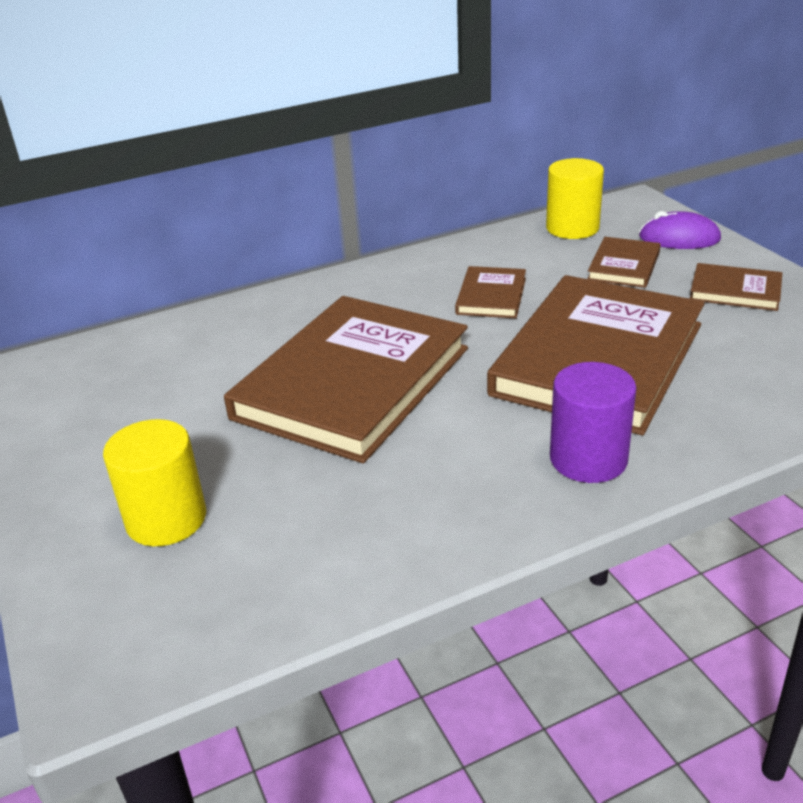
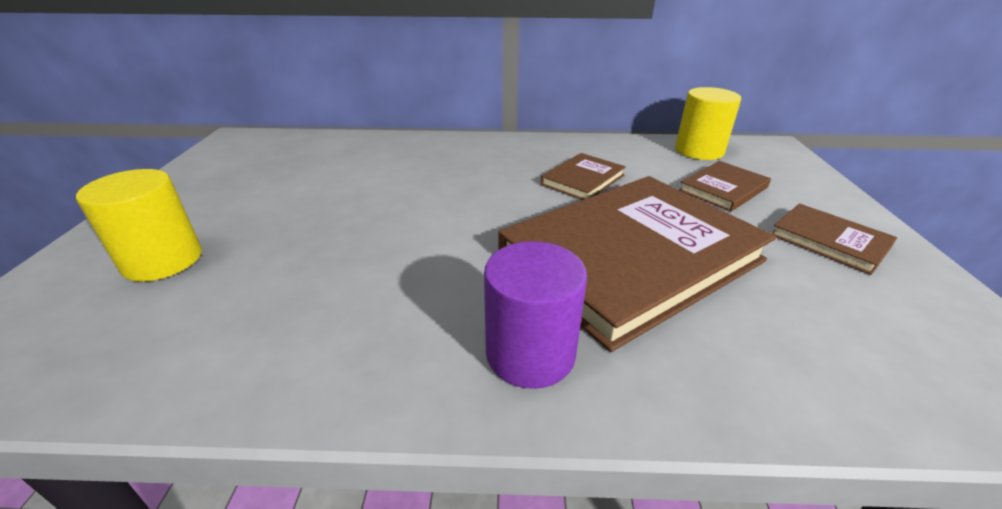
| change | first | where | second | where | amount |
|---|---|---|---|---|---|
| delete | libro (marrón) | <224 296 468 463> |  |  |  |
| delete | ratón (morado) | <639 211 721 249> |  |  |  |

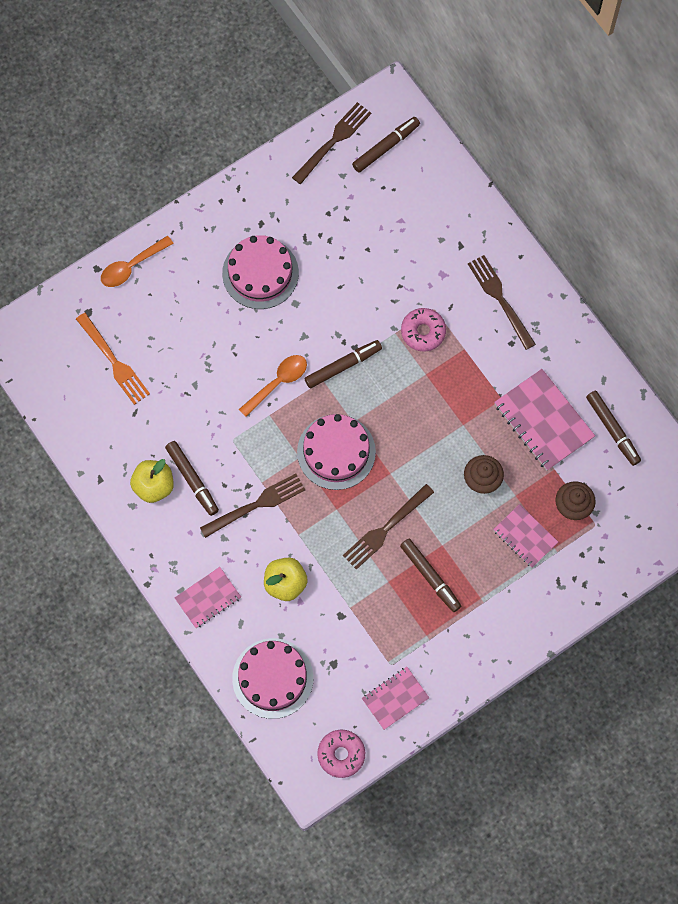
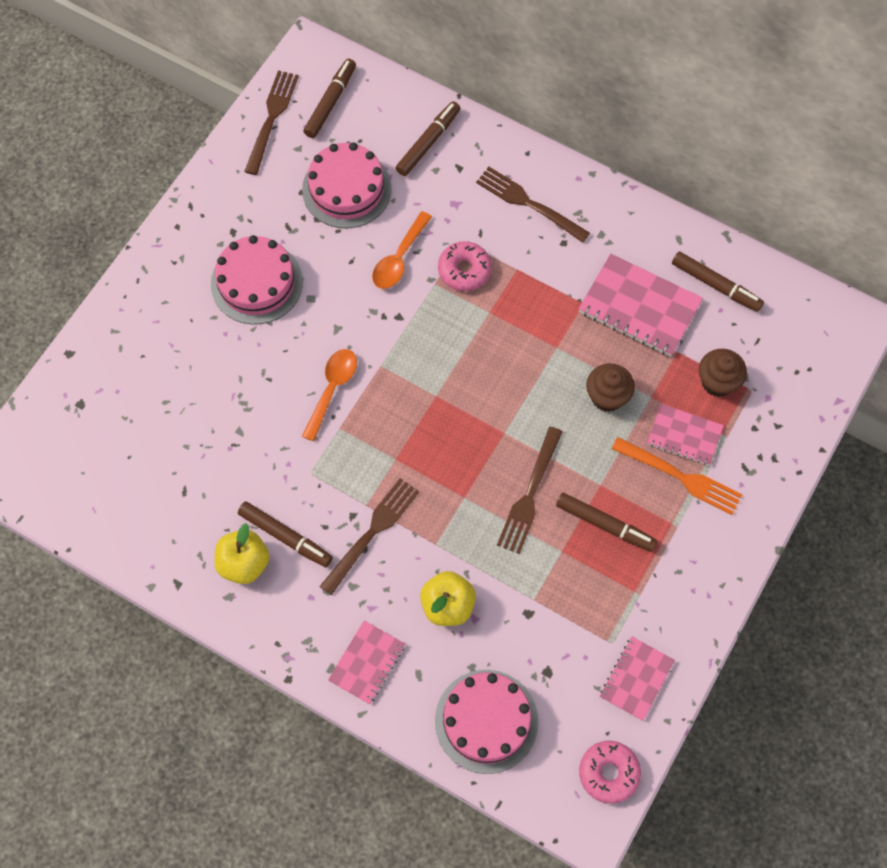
| change | first | where | second | where | amount |
|---|---|---|---|---|---|
| move | tenedor (naranja) | <76 313 150 405> |  | <611 437 742 515> |  |
| move | cuchara (naranja) | <101 236 174 287> |  | <372 211 432 289> |  |
| move | tarta (rosa) | <297 414 376 490> |  | <302 142 392 228> |  |
| move | rotulador (marrón) | <304 340 382 388> |  | <396 101 460 176> |  |

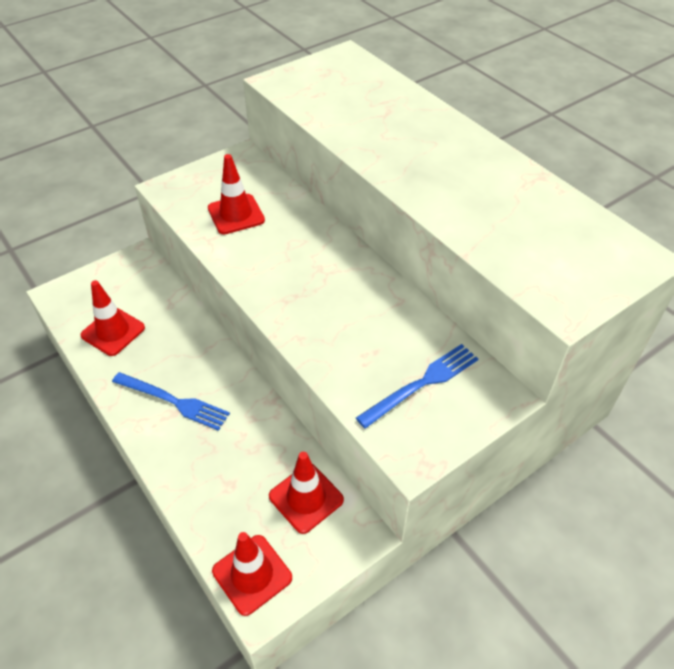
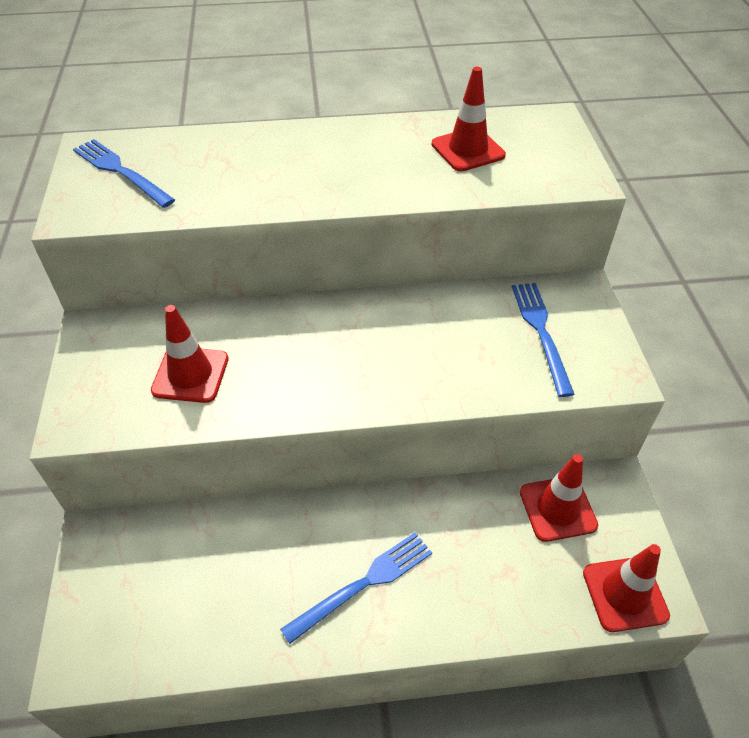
| change | first | where | second | where | amount |
|---|---|---|---|---|---|
| insert |  |  | tenedor (azul) | <73 139 175 208> |  |
| move | cono de tráfico (rojo) | <80 280 145 356> |  | <432 67 506 172> |  |

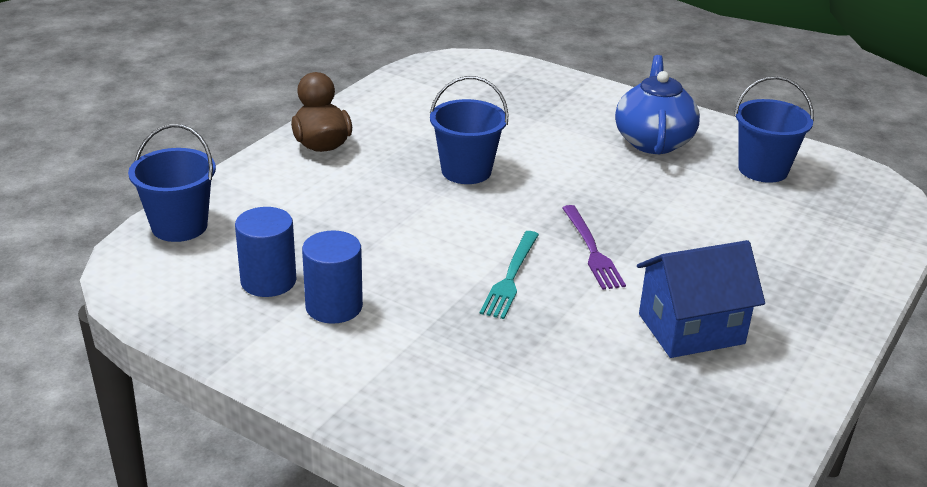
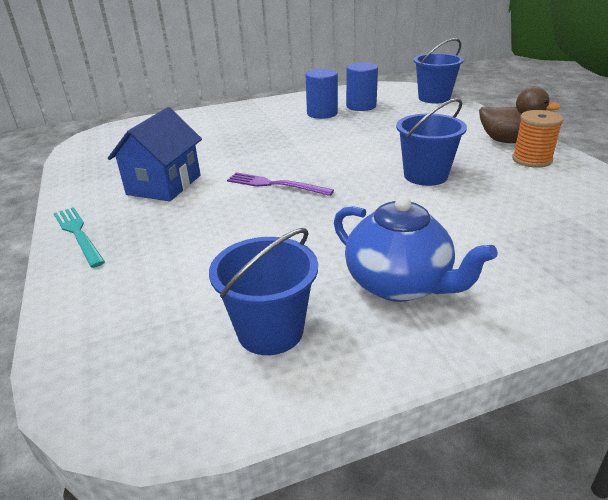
| change | first | where | second | where | amount |
|---|---|---|---|---|---|
| insert |  |  | carrete (naranja) | <512 110 564 168> |  |
| move | tenedor (turquesa) | <480 231 539 319> |  | <53 207 105 268> |  |

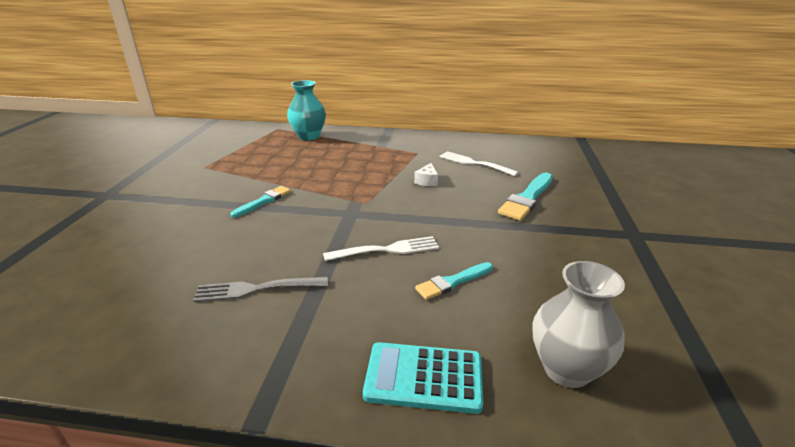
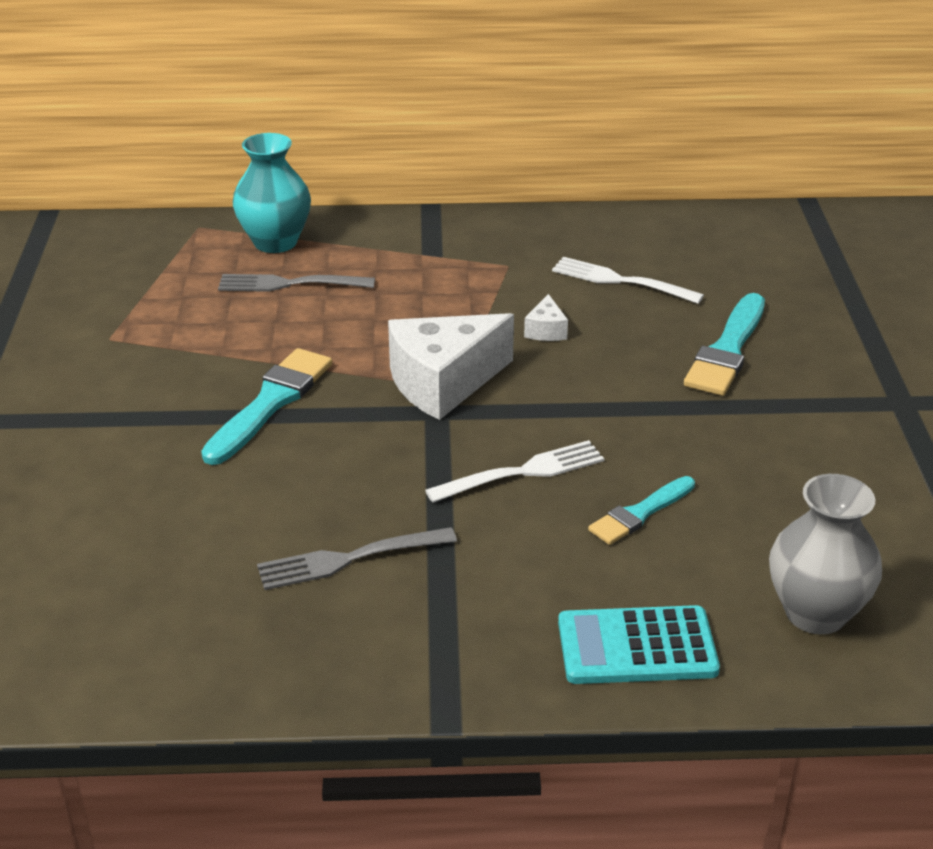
| change | first | where | second | where | amount |
|---|---|---|---|---|---|
| insert |  |  | tenedor (gris) | <218 274 375 292> |  |
| insert |  |  | queso (blanco) | <388 313 514 420> |  |
| resize | pincel (turquesa) | <230 186 291 218> |  | <201 348 332 465> | x1.58 |

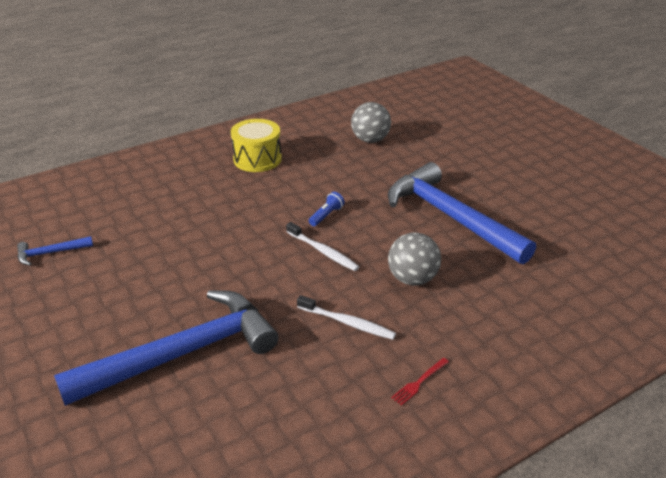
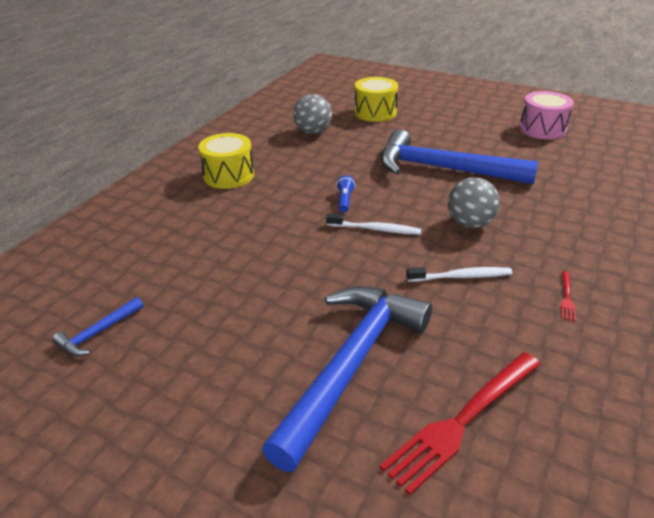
| change | first | where | second | where | amount |
|---|---|---|---|---|---|
| insert |  |  | tambor (amarillo) | <354 77 398 122> |  |
| insert |  |  | tenedor (rojo) | <380 352 541 495> |  |
| insert |  |  | tambor (rosa) | <519 91 574 139> |  |

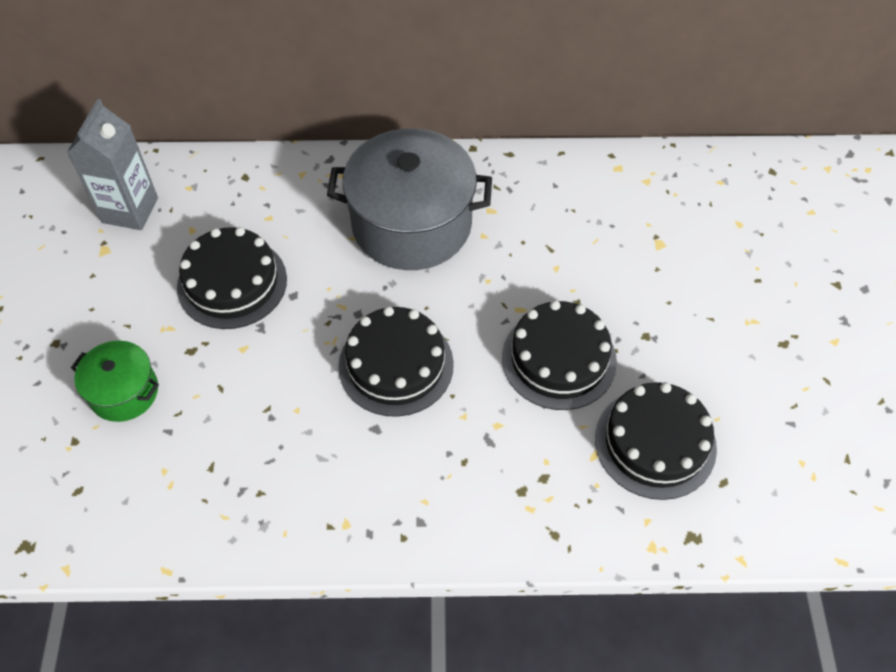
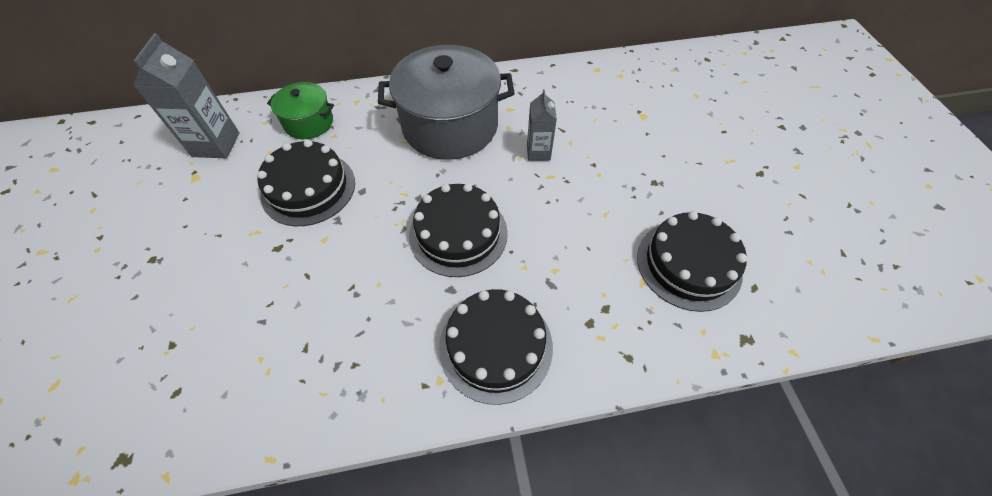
| change | first | where | second | where | amount |
|---|---|---|---|---|---|
| insert |  |  | cartón de leche (gris) | <527 89 557 161> |  |
| move | olla (verde) | <71 341 159 422> |  | <267 82 334 139> |  |
| move | tarta (negro) | <502 300 617 410> |  | <439 289 553 405> |  |

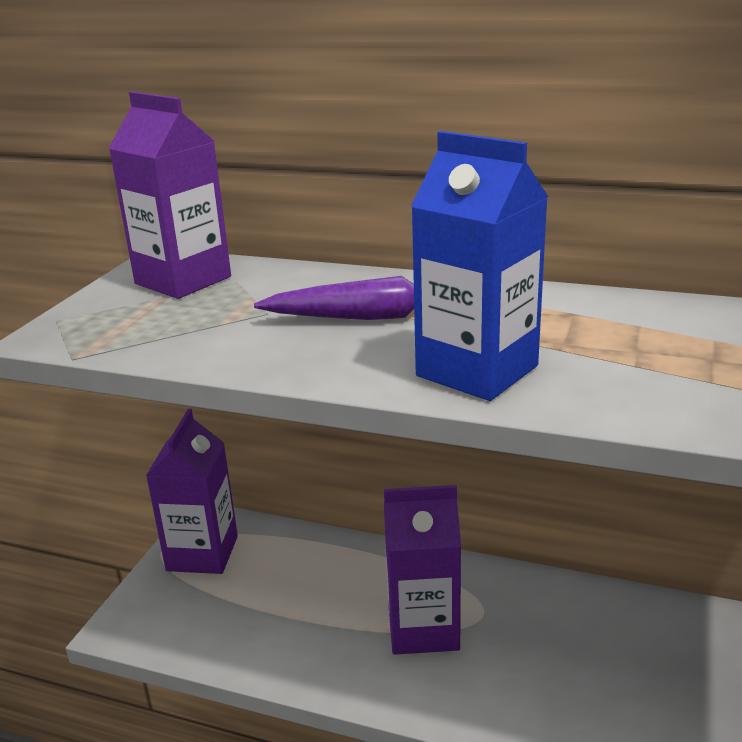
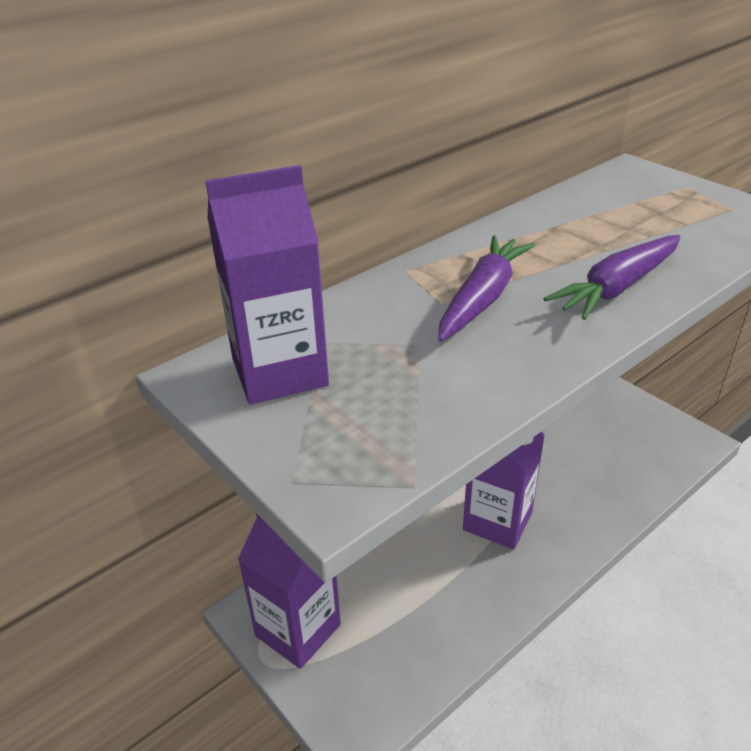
| change | first | where | second | where | amount |
|---|---|---|---|---|---|
| replace | cartón de leche (azul) | <411 131 548 401> | zanahoria (morado) | <544 235 681 320> |  |

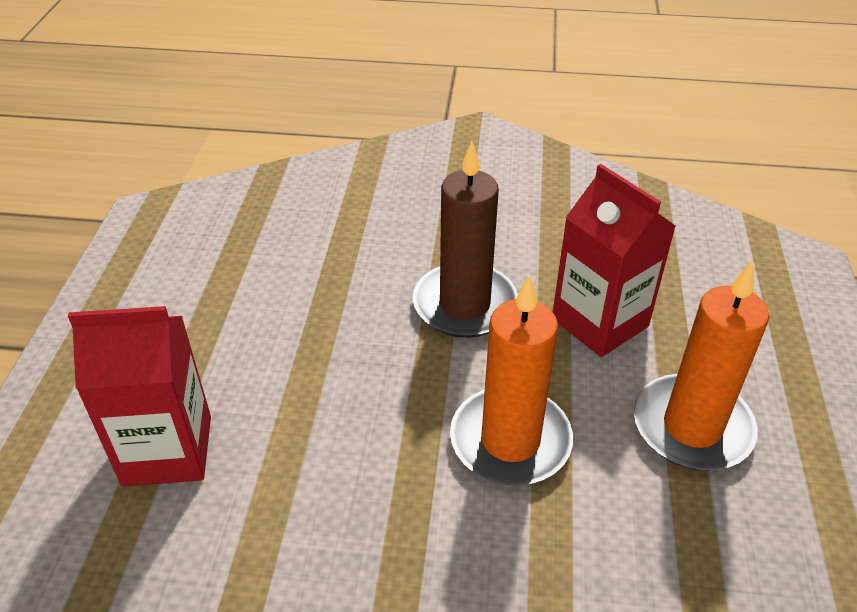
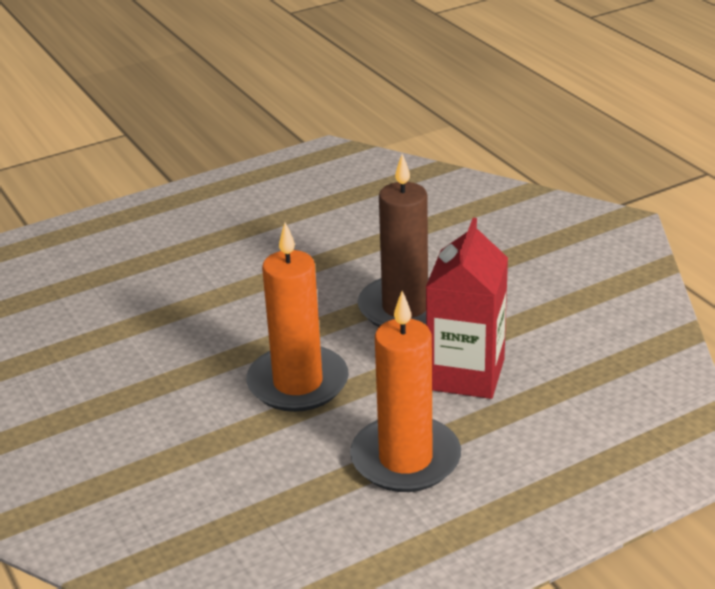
| change | first | where | second | where | amount |
|---|---|---|---|---|---|
| delete | cartón de leche (rojo) | <68 306 211 487> |  |  |  |

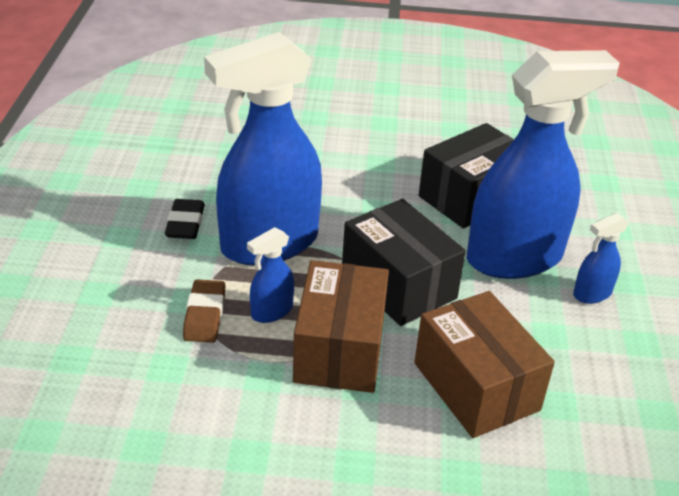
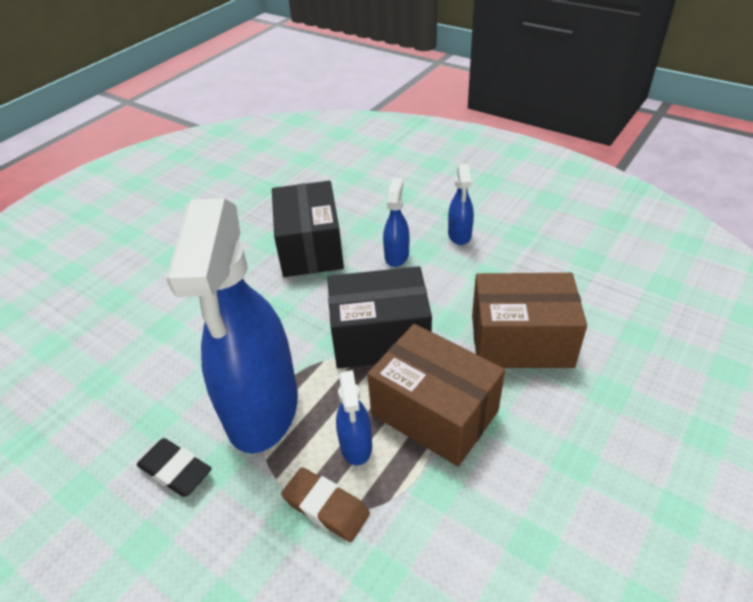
| change | first | where | second | where | amount |
|---|---|---|---|---|---|
| resize | pulverizador (azul) | <466 50 620 279> |  | <383 178 409 267> | x0.42 |

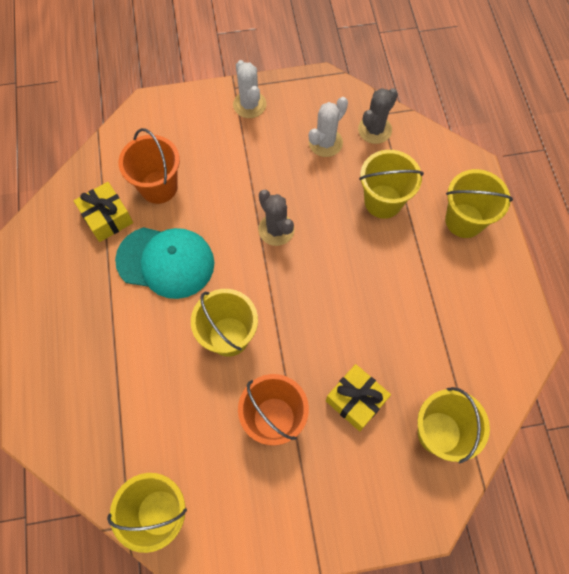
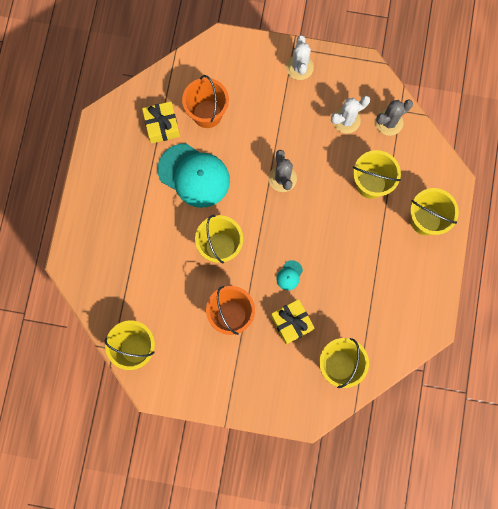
| change | first | where | second | where | amount |
|---|---|---|---|---|---|
| insert |  |  | gorra (turquesa) | <276 260 303 290> |  |

